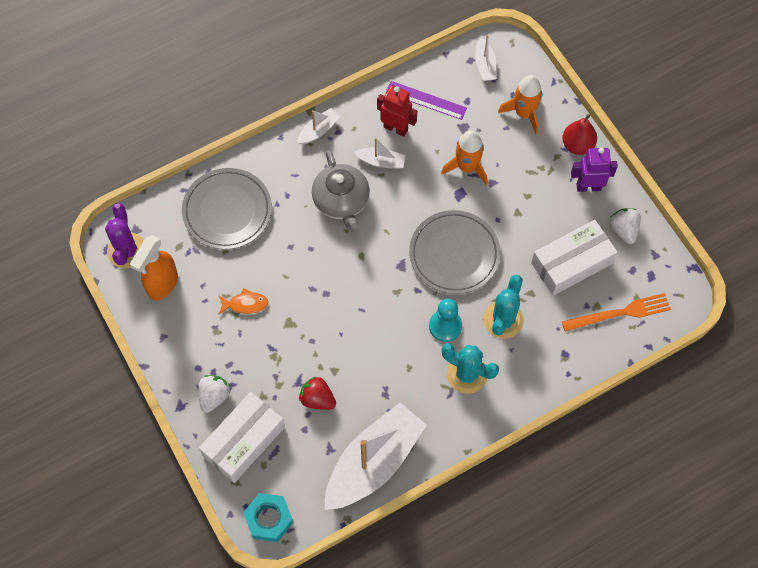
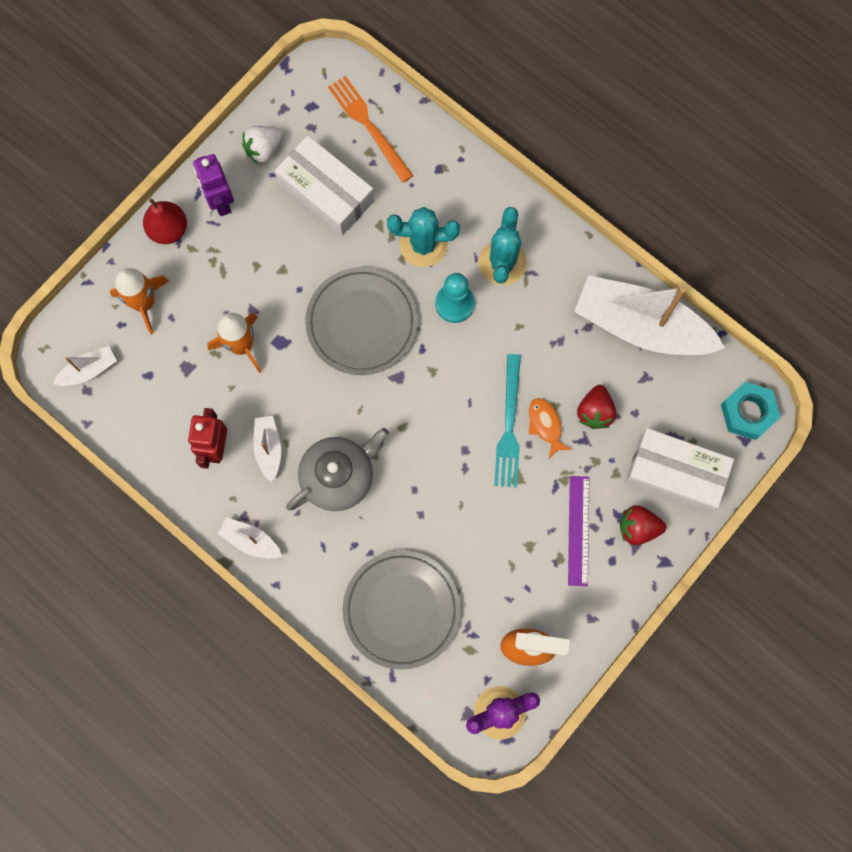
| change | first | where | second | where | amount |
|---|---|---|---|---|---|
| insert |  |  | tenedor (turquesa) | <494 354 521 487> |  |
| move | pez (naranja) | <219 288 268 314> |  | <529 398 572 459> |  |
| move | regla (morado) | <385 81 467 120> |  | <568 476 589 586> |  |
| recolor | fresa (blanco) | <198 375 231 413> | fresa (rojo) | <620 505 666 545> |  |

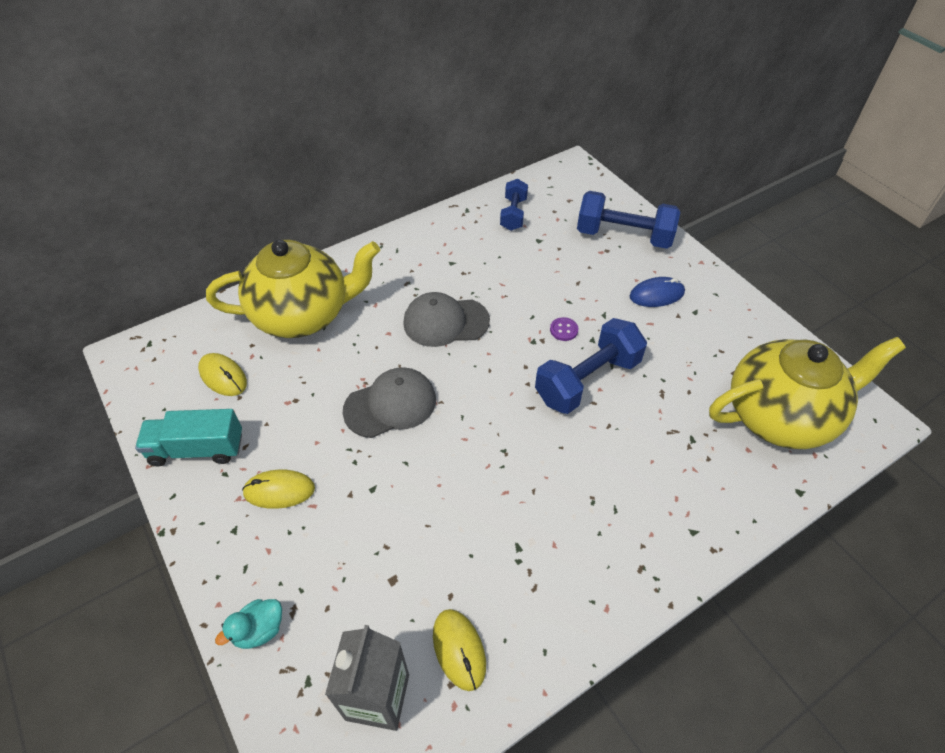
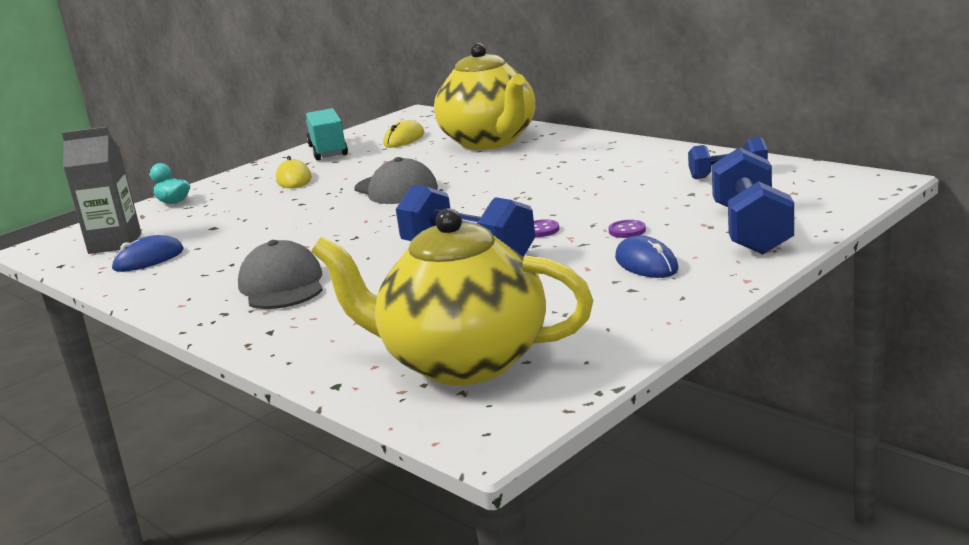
| change | first | where | second | where | amount |
|---|---|---|---|---|---|
| insert |  |  | botón (morado) | <608 220 646 238> |  |
| move | gorra (gris) | <403 292 490 347> |  | <238 240 323 309> |  |
| recolor | ratón (amarillo) | <433 609 486 691> | ratón (azul) | <111 235 184 272> |  |
| rotate | tetera (amarillo) | <709 337 906 449> |  | <311 208 593 385> | 135 degrees clockwise |

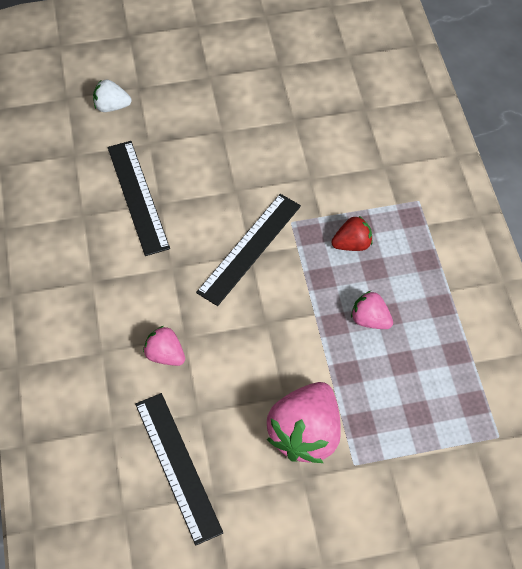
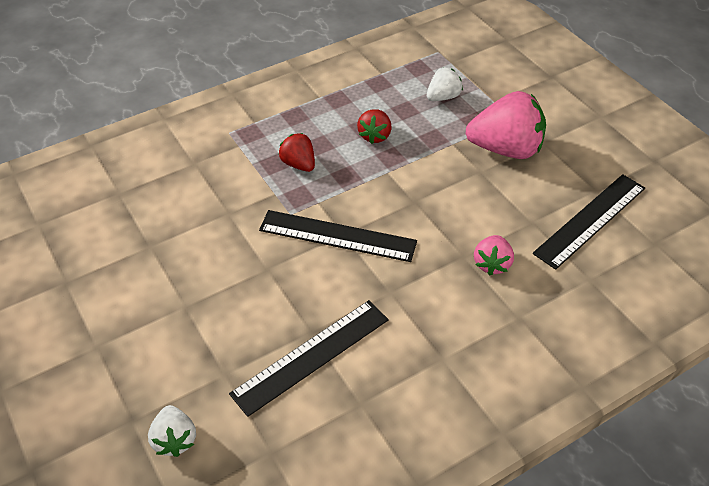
| change | first | where | second | where | amount |
|---|---|---|---|---|---|
| insert |  |  | fresa (blanco) | <427 67 463 101> |  |
| recolor | fresa (rosa) | <351 291 393 329> | fresa (rojo) | <357 109 392 144> |  |

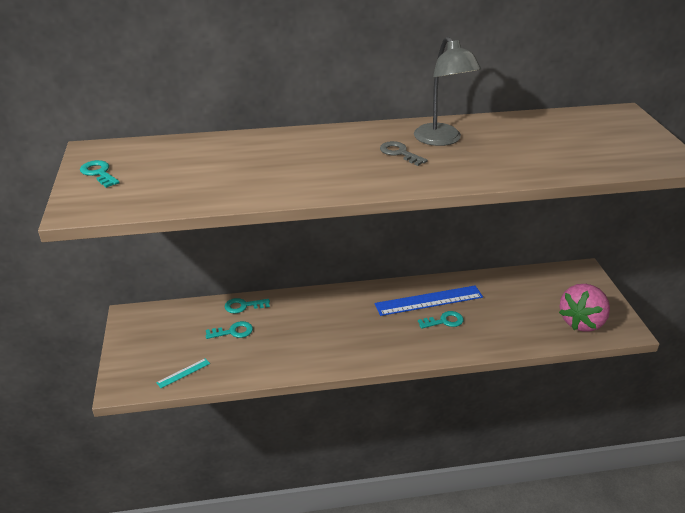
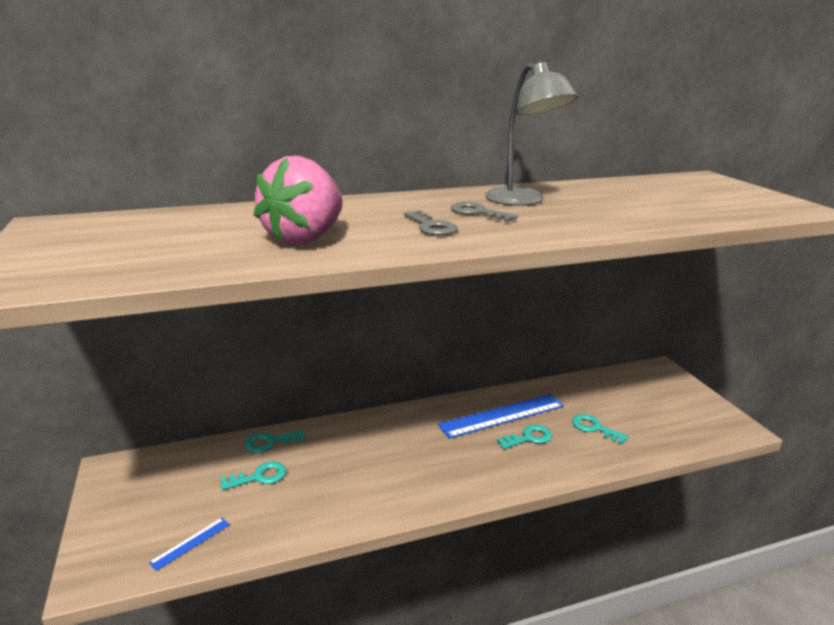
| change | first | where | second | where | amount |
|---|---|---|---|---|---|
| insert |  |  | llave (gris) | <404 210 457 236> |  |
| move | llave (turquesa) | <80 160 120 188> |  | <572 414 629 445> |  |
| move | fresa (rosa) | <559 284 610 332> |  | <254 156 343 245> |  |
| recolor | regla (turquesa) | <156 358 210 388> | regla (azul) | <149 518 230 571> |  |

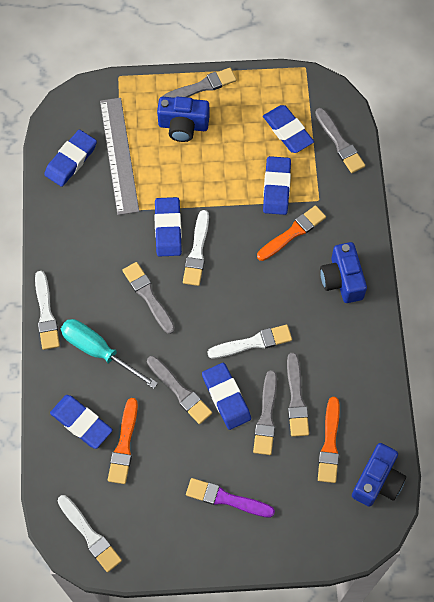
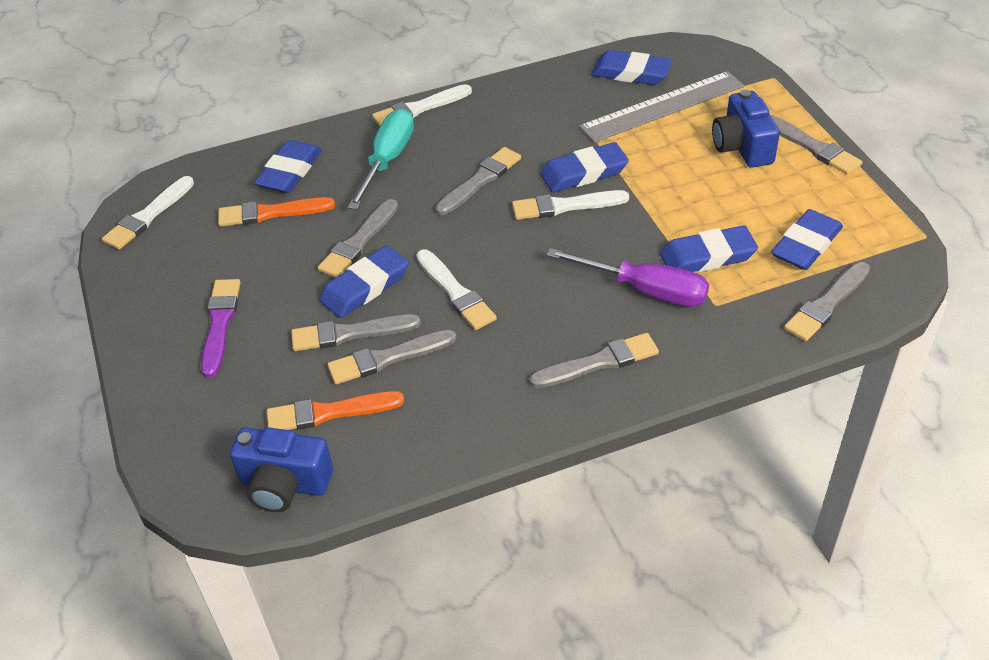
| change | first | where | second | where | amount |
|---|---|---|---|---|---|
| replace | pincel (naranja) | <257 205 326 261> | destornillador (morado) | <546 248 709 307> |  |
| replace | cámara (azul) | <320 242 367 303> | pincel (gris) | <529 333 659 388> |  |

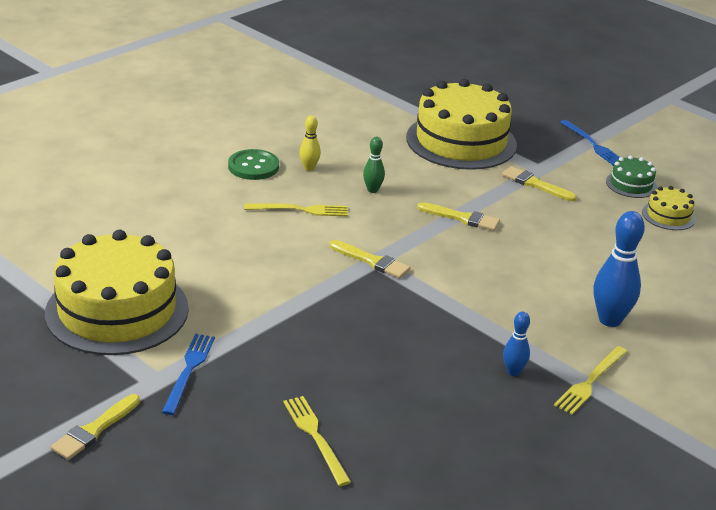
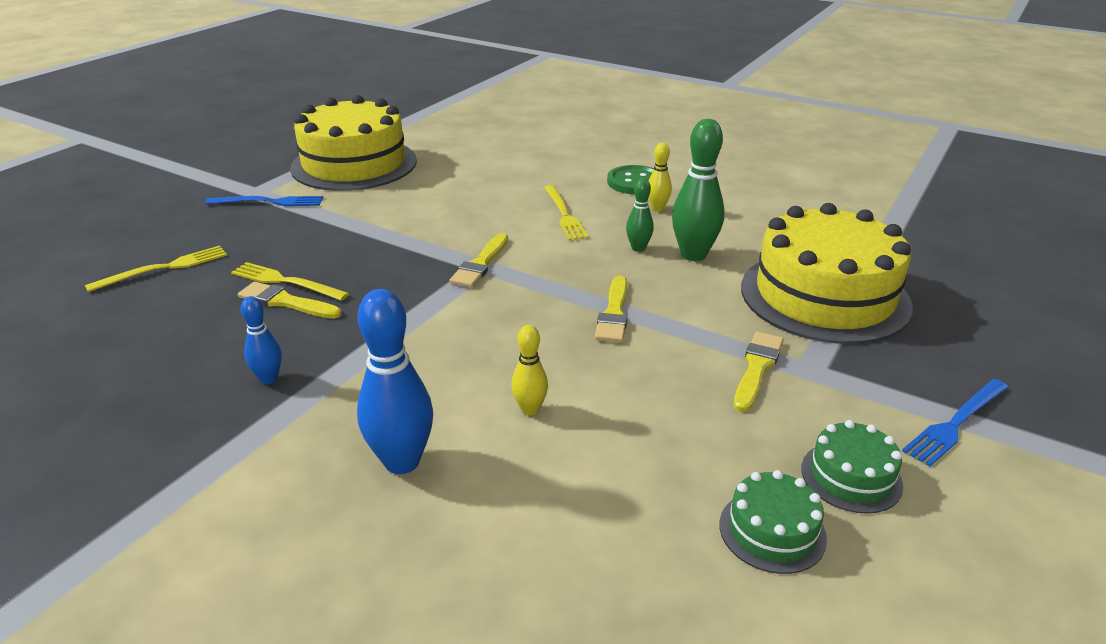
| change | first | where | second | where | amount |
|---|---|---|---|---|---|
| insert |  |  | bolo (amarillo) | <511 325 548 415> |  |
| insert |  |  | bolo (verde) | <672 119 724 261> |  |
| move | pincel (amarillo) | <51 394 140 460> |  | <238 282 342 319> |  |
| move | tenedor (amarillo) | <554 346 628 414> |  | <231 262 349 301> |  |
| recolor | tarta (amarillo) | <642 186 696 230> | tarta (verde) | <719 470 827 574> |  |

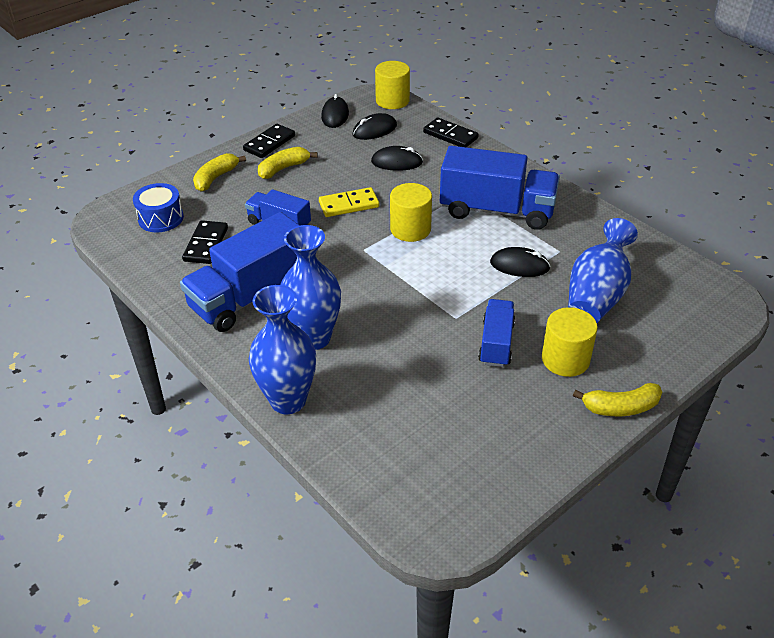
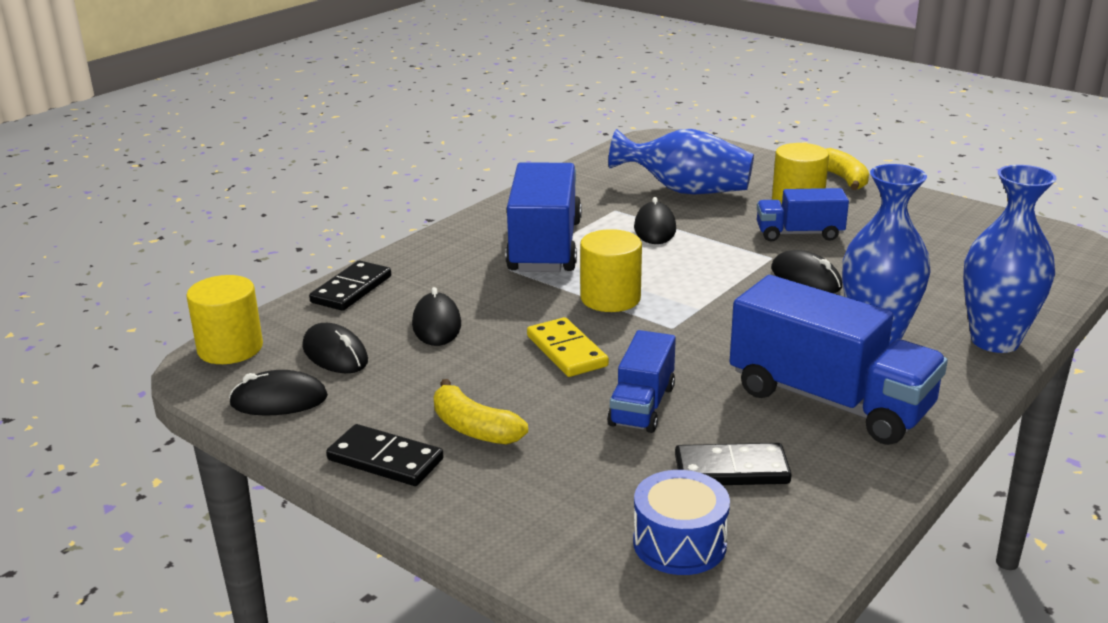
| change | first | where | second | where | amount |
|---|---|---|---|---|---|
| delete | plátano (amarillo) | <193 153 246 191> |  |  |  |
| insert |  |  | ratón (negro) | <771 250 842 293> |  |

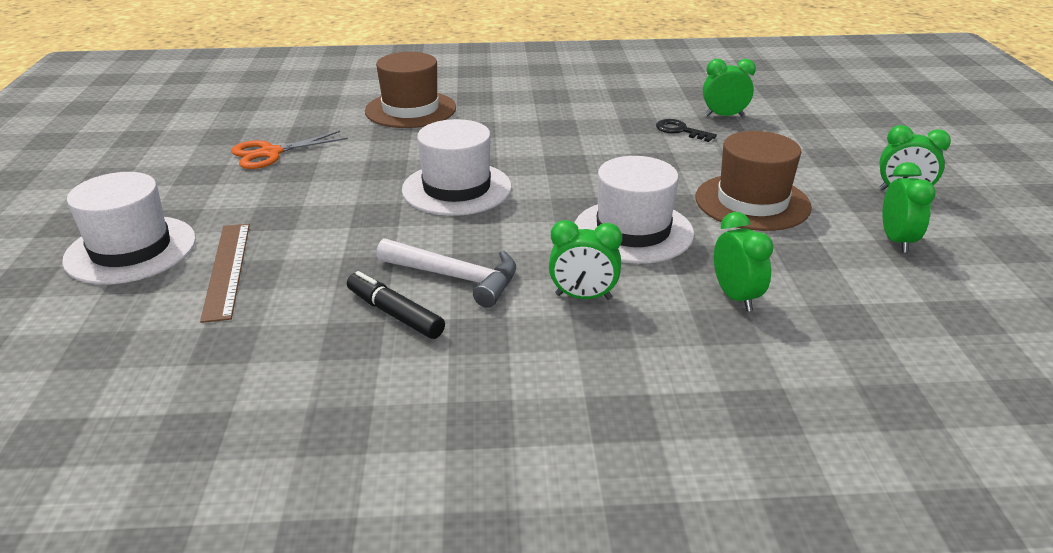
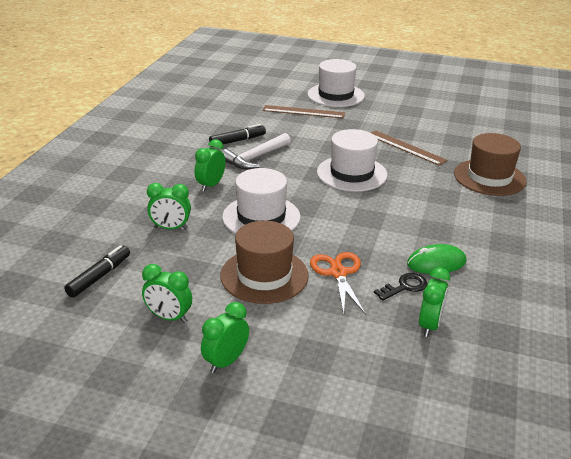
| change | first | where | second | where | amount |
|---|---|---|---|---|---|
| insert |  |  | rotulador (negro) | <64 245 130 298> |  |
| insert |  |  | regla (marrón) | <371 130 448 166> |  |
| insert |  |  | ratón (verde) | <407 244 466 274> |  |
| move | tijeras (naranja) | <231 131 348 169> |  | <310 252 366 315> |  |

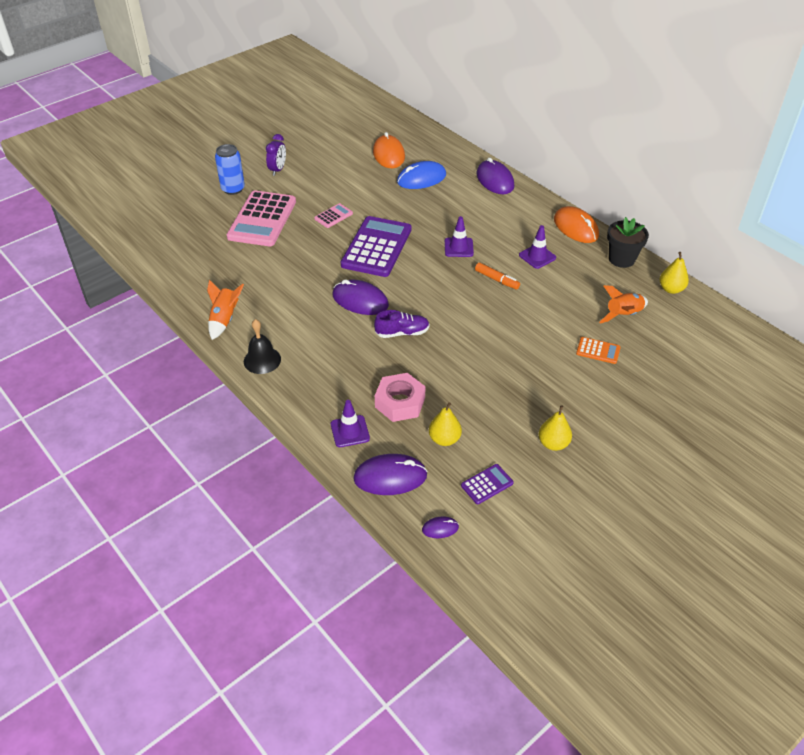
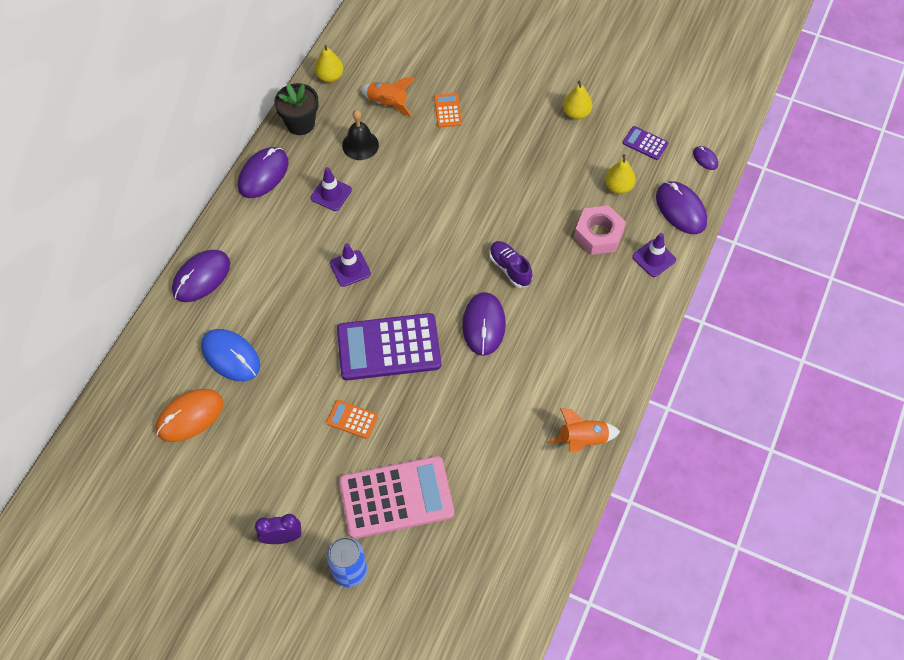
| change | first | where | second | where | amount |
|---|---|---|---|---|---|
| delete | rotulador (naranja) | <475 263 520 289> |  |  |  |
| move | campana (negro) | <244 319 281 374> |  | <342 110 379 160> |  |
| recolor | calculadora (rosa) | <314 203 353 228> | calculadora (naranja) | <326 400 378 439> |  |
| recolor | ratón (naranja) | <554 206 599 243> | ratón (morado) | <238 147 288 198> |  |

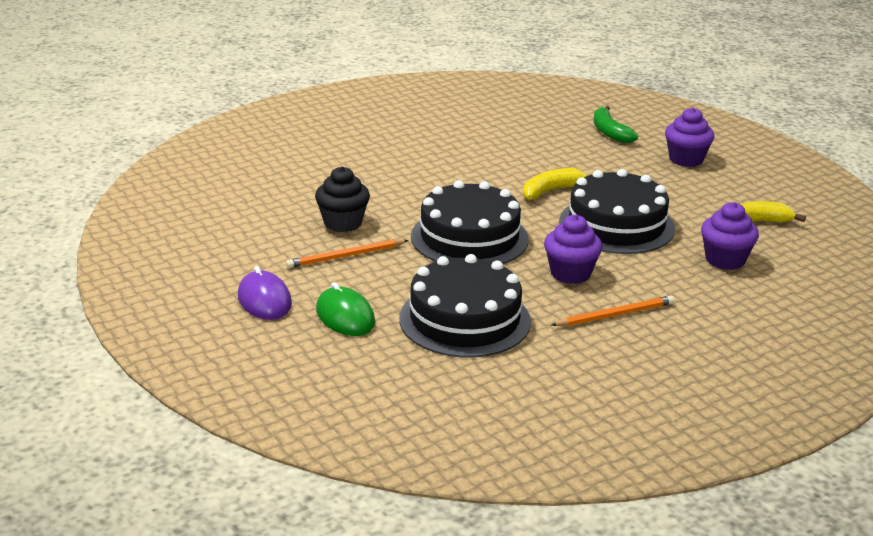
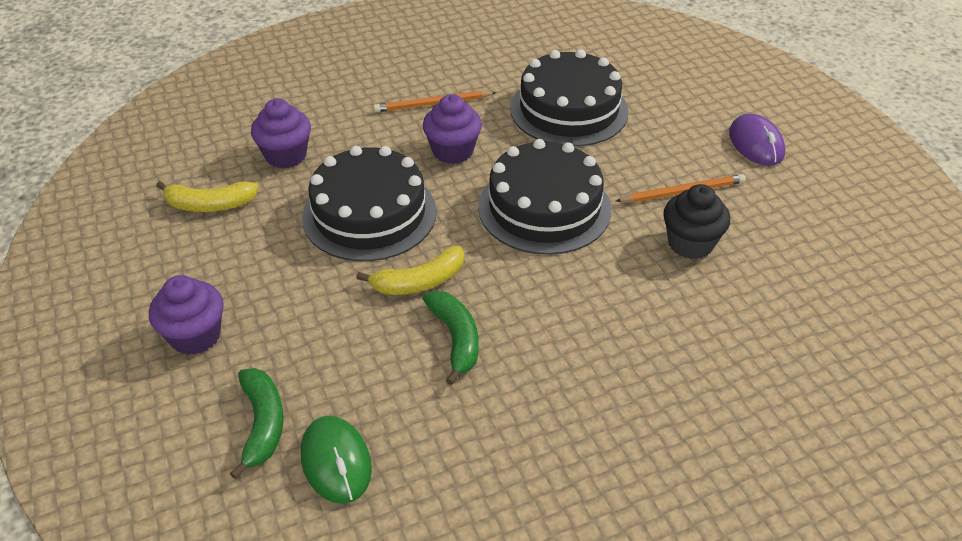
| change | first | where | second | where | amount |
|---|---|---|---|---|---|
| insert |  |  | plátano (verde) | <422 291 479 385> |  |
| move | ratón (verde) | <316 282 375 336> |  | <301 416 372 504> |  |

